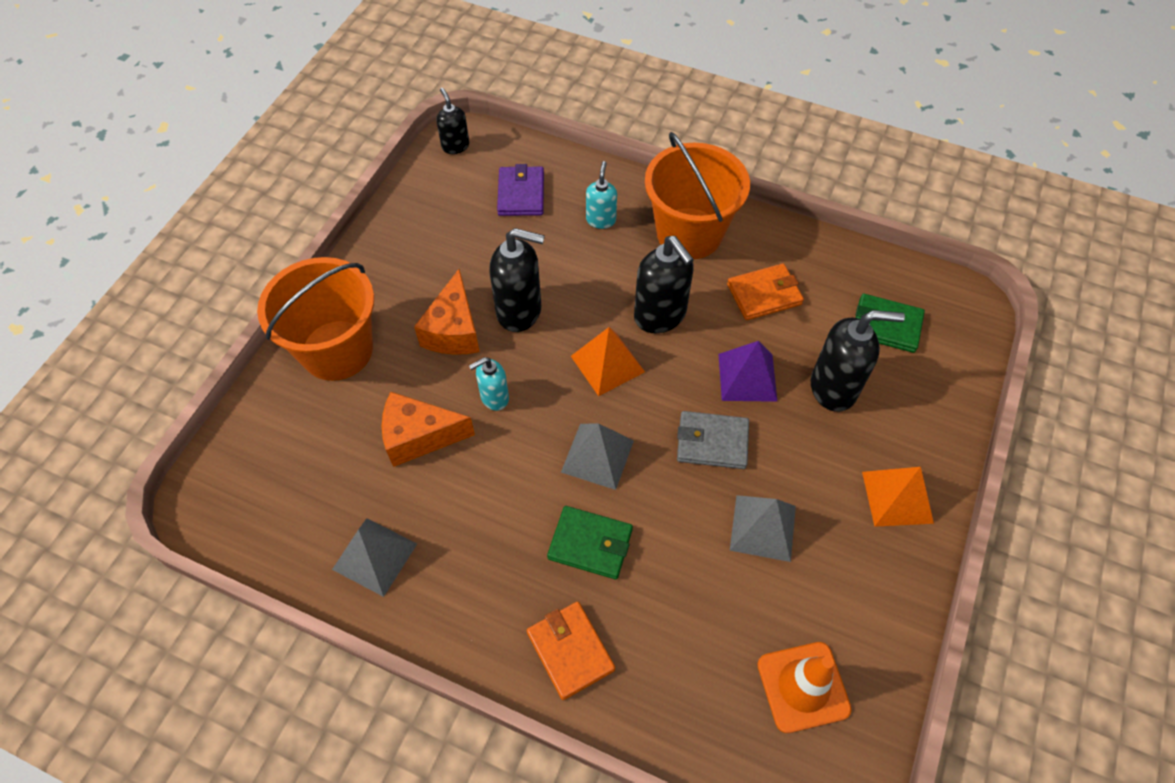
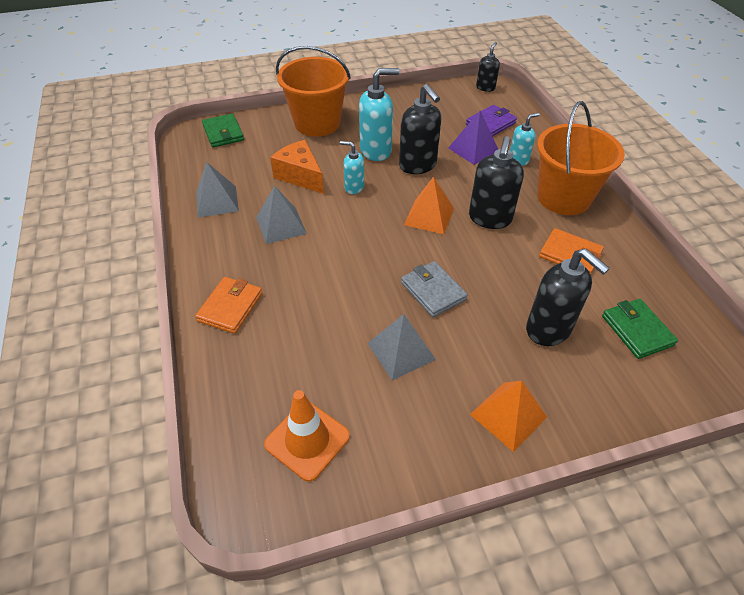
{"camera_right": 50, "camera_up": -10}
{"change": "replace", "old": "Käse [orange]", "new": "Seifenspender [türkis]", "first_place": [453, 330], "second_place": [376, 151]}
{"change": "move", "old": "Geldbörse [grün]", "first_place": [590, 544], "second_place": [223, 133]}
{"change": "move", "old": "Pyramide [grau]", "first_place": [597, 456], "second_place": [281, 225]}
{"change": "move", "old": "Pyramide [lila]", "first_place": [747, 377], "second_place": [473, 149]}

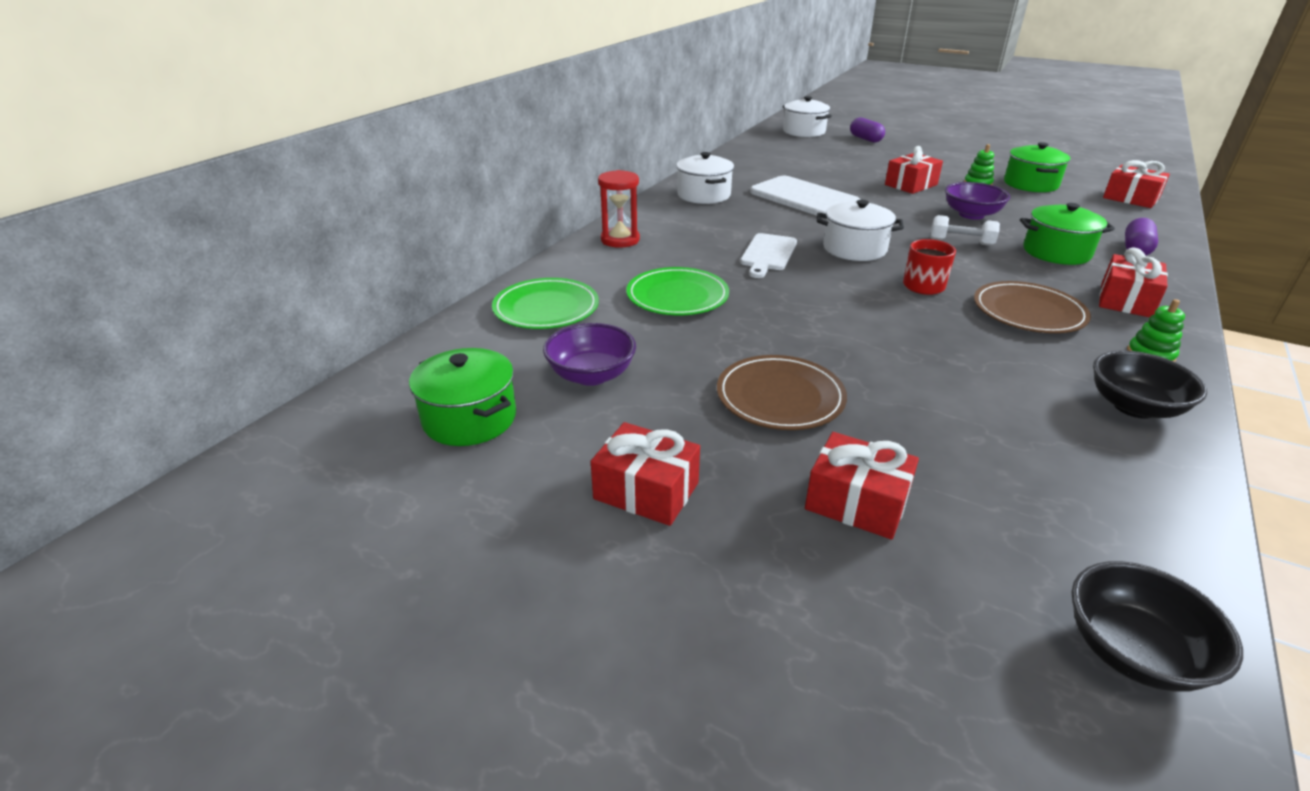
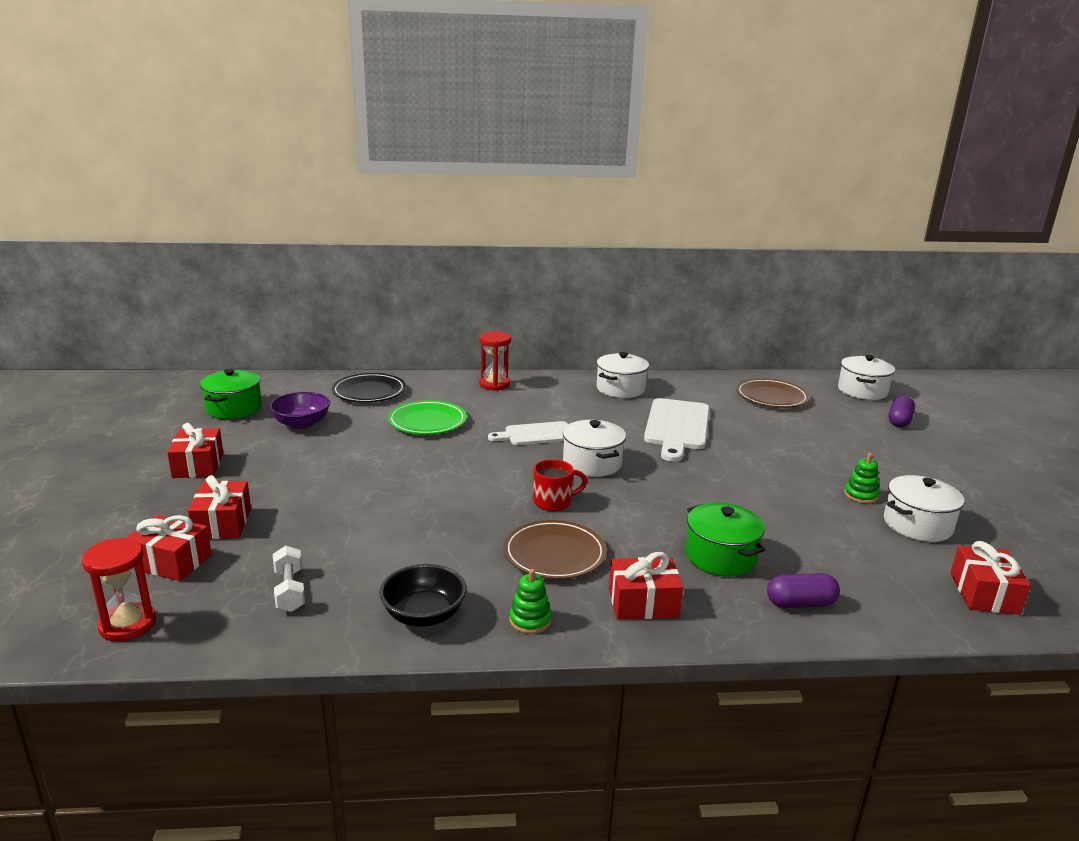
{"camera_right": 55, "camera_up": -10}
{"change": "recolor", "old": "Teller [grün]", "new": "Teller [schwarz]", "first_place": [546, 308], "second_place": [369, 392]}
{"change": "move", "old": "Teller [braun]", "first_place": [780, 397], "second_place": [771, 397]}
{"change": "move", "old": "Geschenk [rot]", "first_place": [911, 185], "second_place": [171, 562]}
{"change": "move", "old": "Hantel [weiß]", "first_place": [961, 242], "second_place": [289, 590]}
{"change": "delete", "old": "Schüssel [lila]", "first_place": [971, 215]}
{"change": "recolor", "old": "Kochtopf [grün]", "new": "Kochtopf [weiß]", "first_place": [1030, 184], "second_place": [917, 525]}
{"change": "replace", "old": "Schüssel [schwarz]", "new": "Sanduhr [rot]", "first_place": [1132, 652], "second_place": [127, 624]}

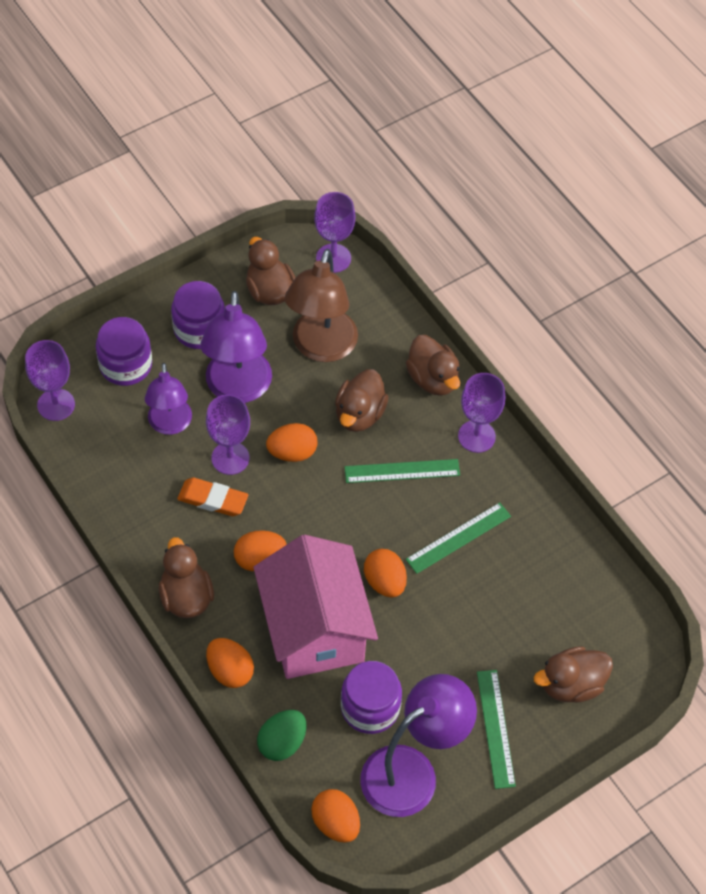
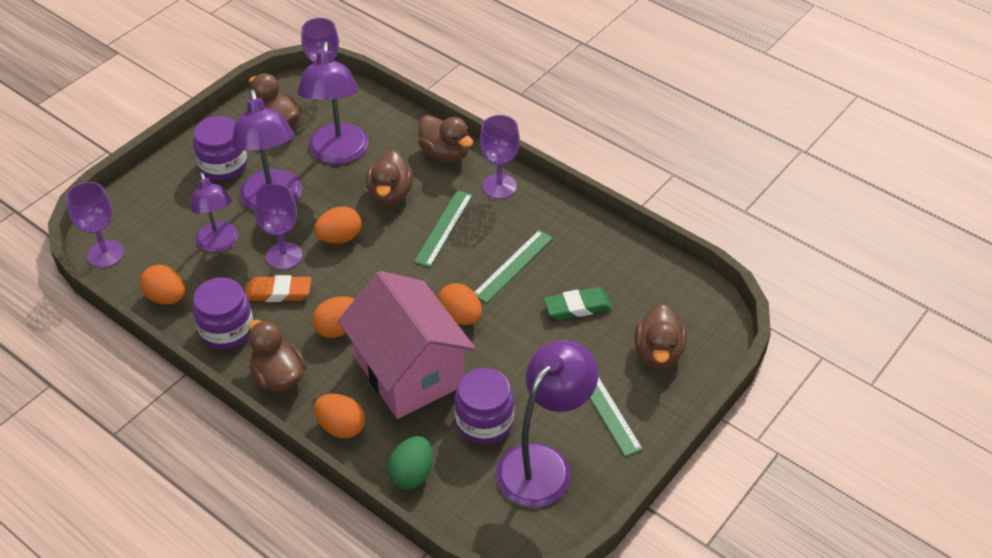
{"camera_right": -15, "camera_up": -10}
{"change": "move", "old": "Einmachglas [lila]", "first_place": [126, 365], "second_place": [227, 330]}
{"change": "recolor", "old": "Lampe [braun]", "new": "Lampe [lila]", "first_place": [321, 348], "second_place": [338, 154]}
{"change": "move", "old": "Ei [orange]", "first_place": [335, 823], "second_place": [166, 297]}
{"change": "rotate", "old": "Lineal [grün]", "first_place": [402, 471], "second_place": [444, 228], "degrees": -45}
{"change": "rotate", "old": "Ente [braun]", "first_place": [571, 684], "second_place": [658, 353], "degrees": -45}
{"change": "insert", "new": "Radiergummi [grün]", "second_place": [577, 307]}

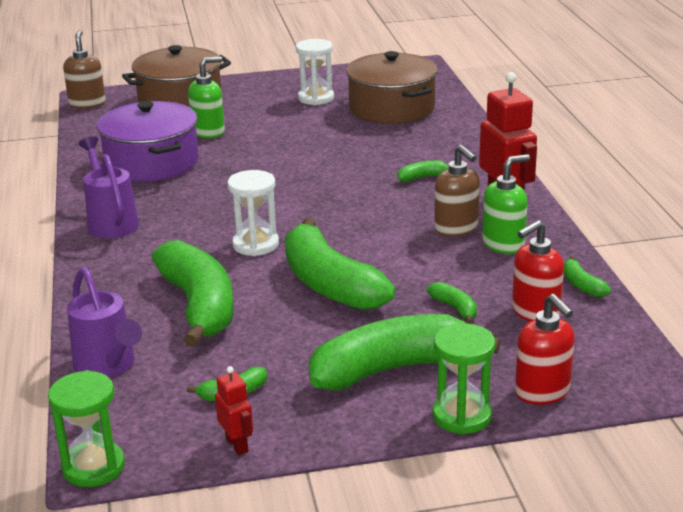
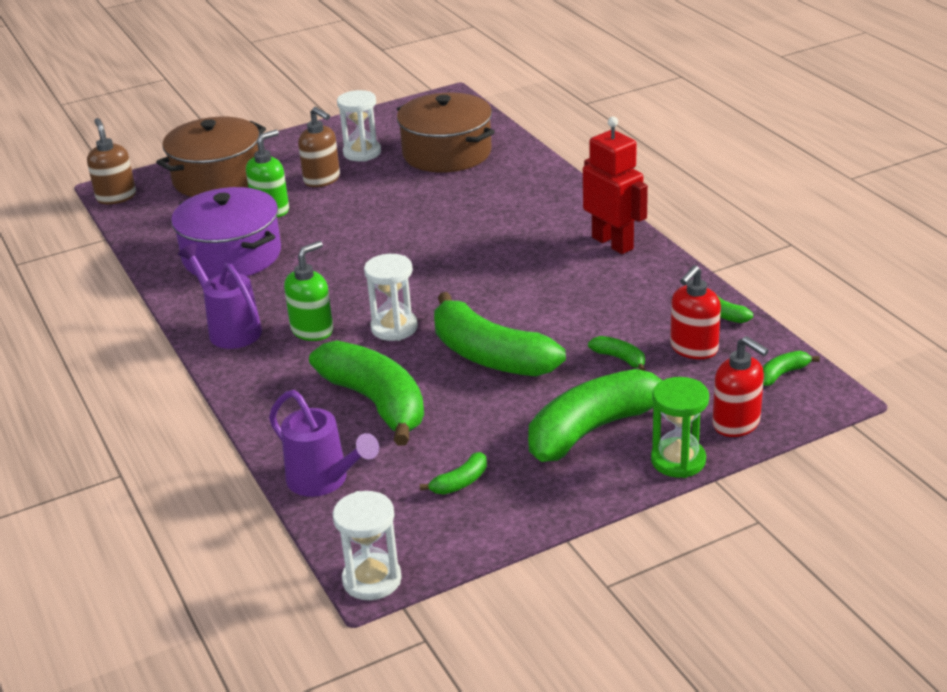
{"camera_right": -15, "camera_up": 5}
{"change": "recolor", "old": "Sanduhr [grün]", "new": "Sanduhr [weiß]", "first_place": [93, 467], "second_place": [372, 580]}
{"change": "delete", "old": "Roboter [rot]", "first_place": [237, 445]}
{"change": "move", "old": "Banane [grün]", "first_place": [423, 177], "second_place": [782, 374]}
{"change": "move", "old": "Seifenspender [braun]", "first_place": [456, 229], "second_place": [322, 180]}
{"change": "move", "old": "Seifenspender [grün]", "first_place": [503, 244], "second_place": [312, 330]}

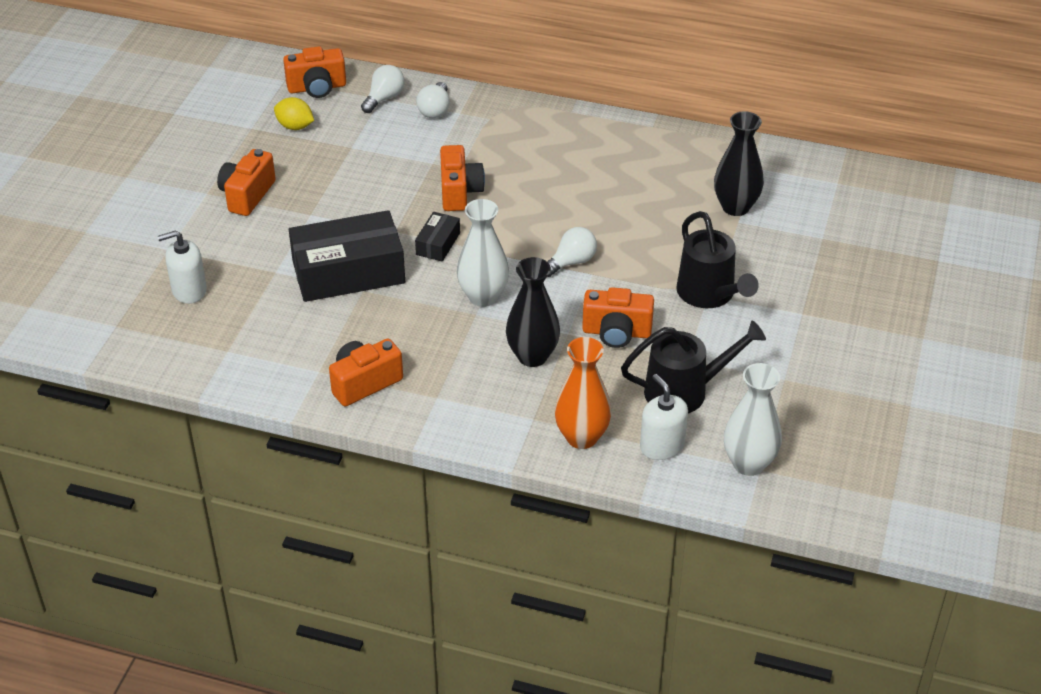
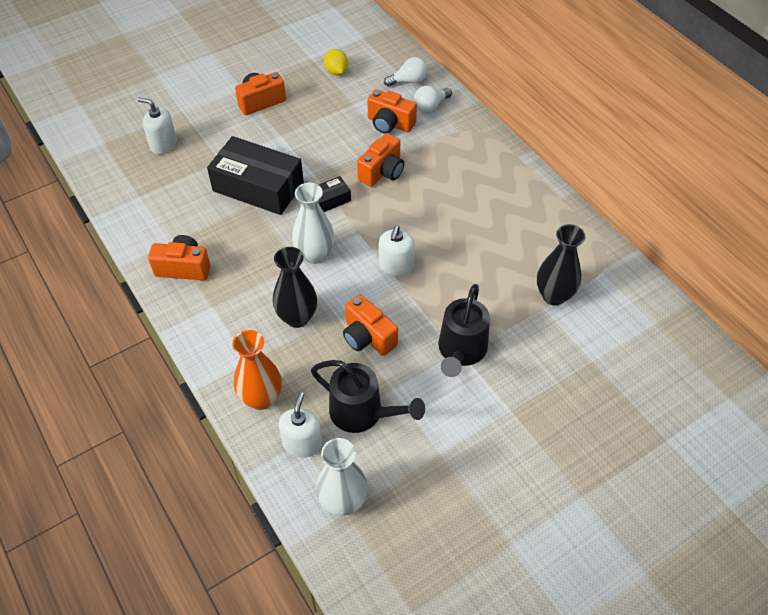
{"camera_right": 40, "camera_up": 10}
{"change": "move", "old": "Kamera [orange]", "first_place": [317, 88], "second_place": [390, 124]}
{"change": "replace", "old": "Glühbirne [weiß]", "new": "Seifenspender [weiß]", "first_place": [571, 262], "second_place": [396, 266]}

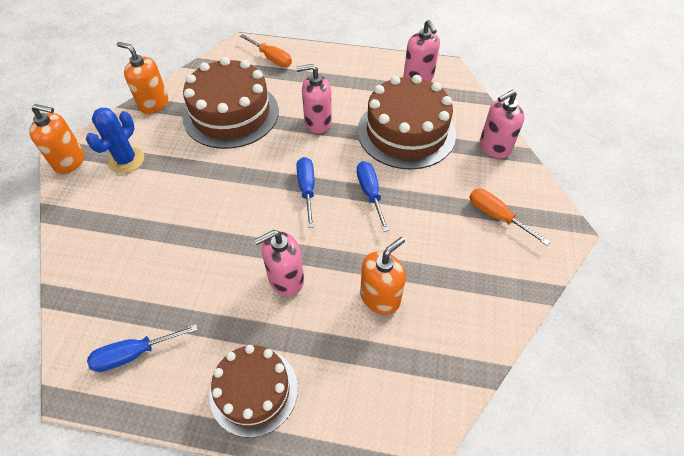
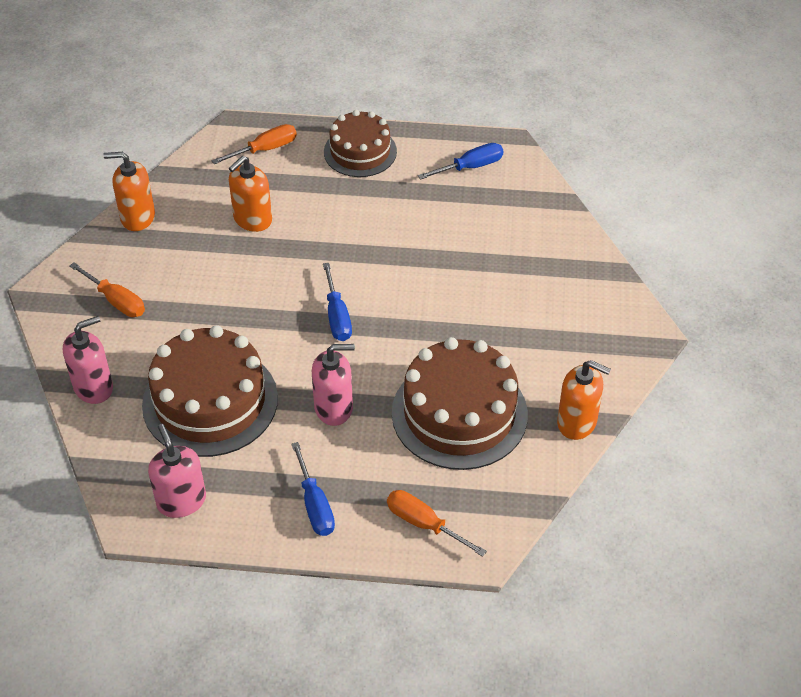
{"camera_right": 175, "camera_up": -5}
{"change": "move", "old": "Seifenspender [orange]", "first_place": [70, 161], "second_place": [137, 217]}
{"change": "delete", "old": "Kaktus [blau]", "first_place": [126, 160]}
{"change": "delete", "old": "Seifenspender [rosa]", "first_place": [286, 279]}
{"change": "move", "old": "Schraubenzieher [blau]", "first_place": [370, 193], "second_place": [314, 504]}
{"change": "insert", "new": "Schraubenzieher [orange]", "second_place": [265, 149]}

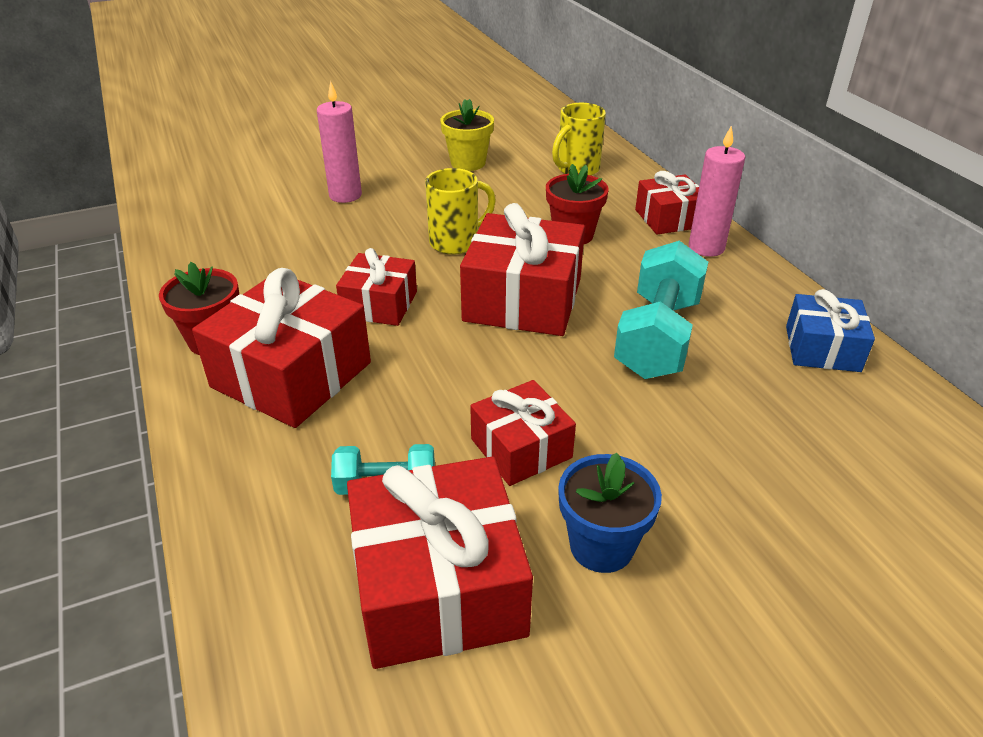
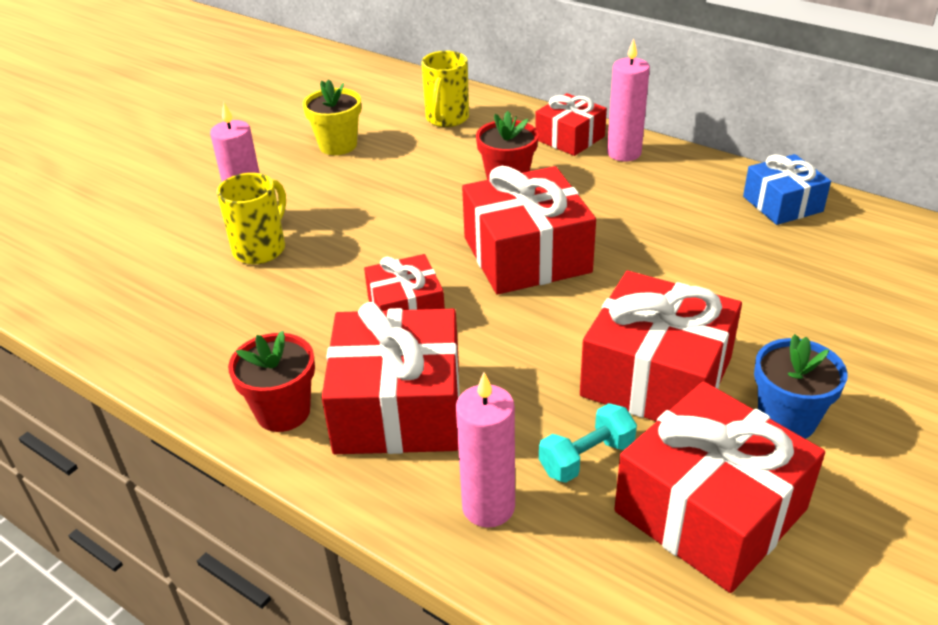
{"camera_right": -30, "camera_up": 0}
{"change": "move", "old": "Tasse [gelb]", "first_place": [456, 242], "second_place": [261, 249]}
{"change": "resize", "old": "Geschenk [rot]", "first_place": [521, 448], "second_place": [656, 377], "factor": 1.69}
{"change": "delete", "old": "Hantel [türkis]", "first_place": [657, 337]}
{"change": "insert", "new": "Kerze [rosa]", "second_place": [488, 507]}

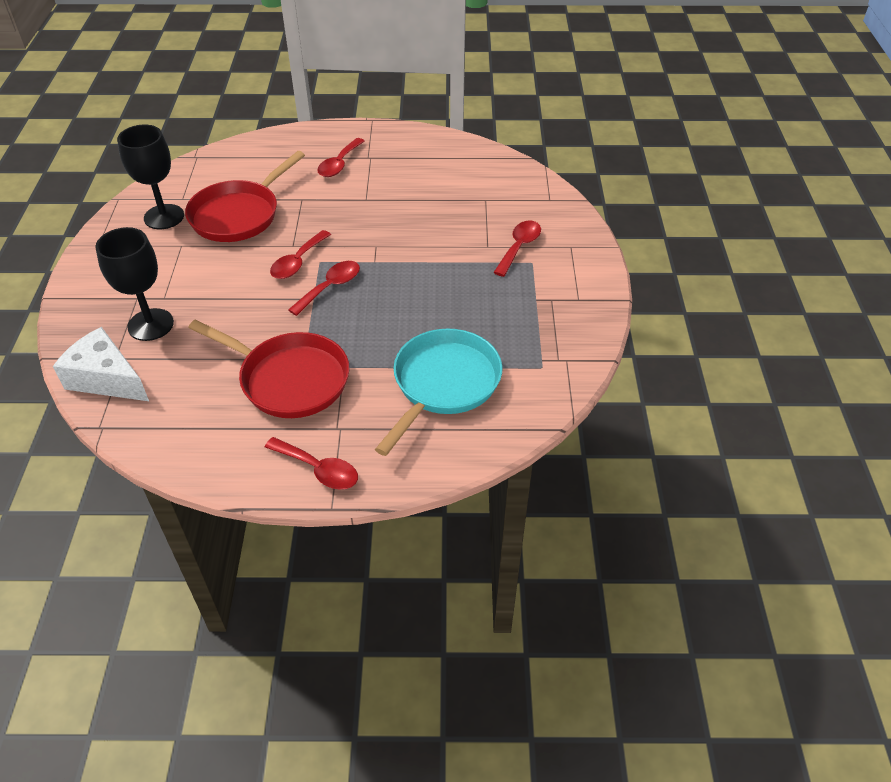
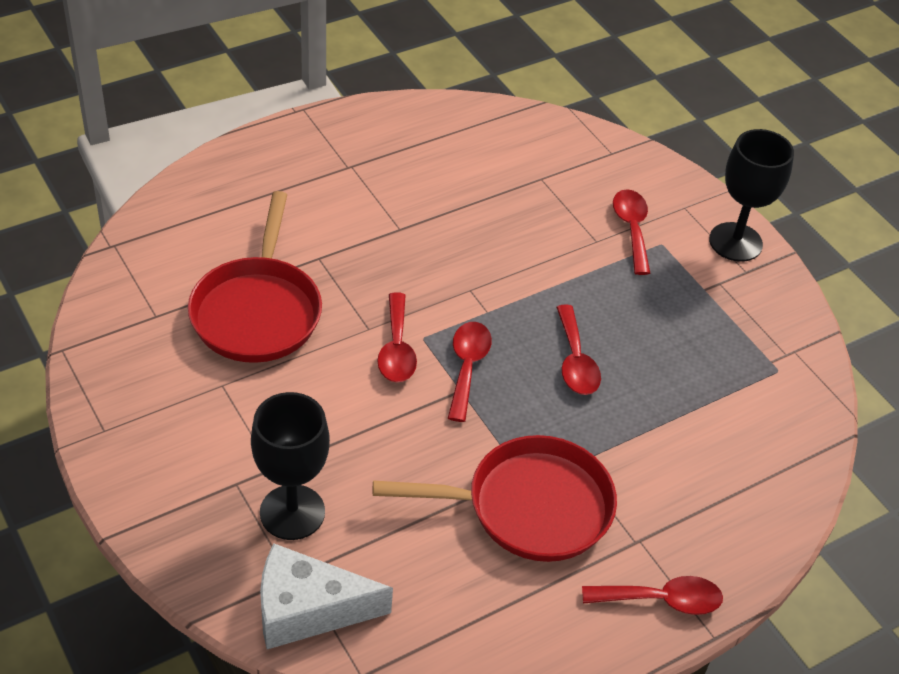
{"camera_right": -35, "camera_up": 0}
{"change": "move", "old": "Kelch [schwarz]", "first_place": [164, 217], "second_place": [735, 242]}
{"change": "move", "old": "Löffel [rot]", "first_place": [339, 164], "second_place": [575, 361]}
{"change": "delete", "old": "Pfanne [türkis]", "first_place": [443, 384]}

